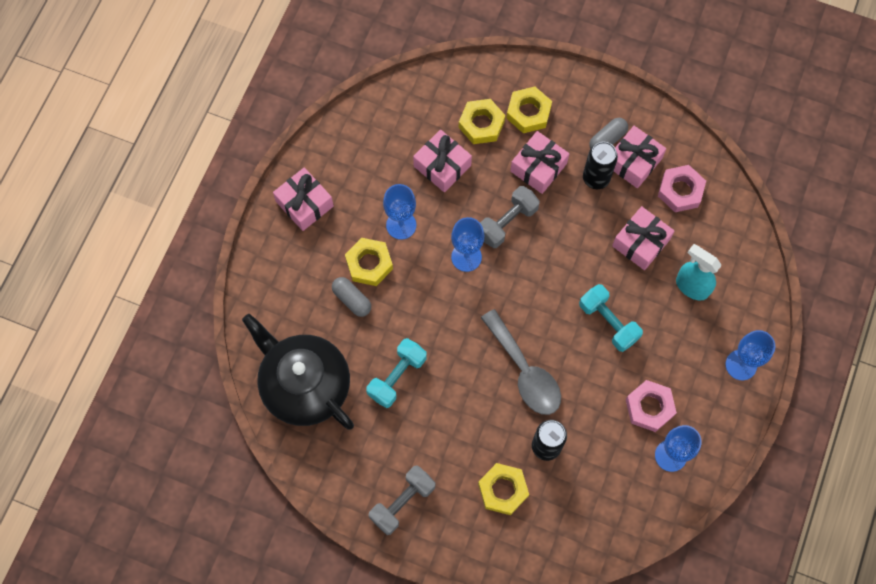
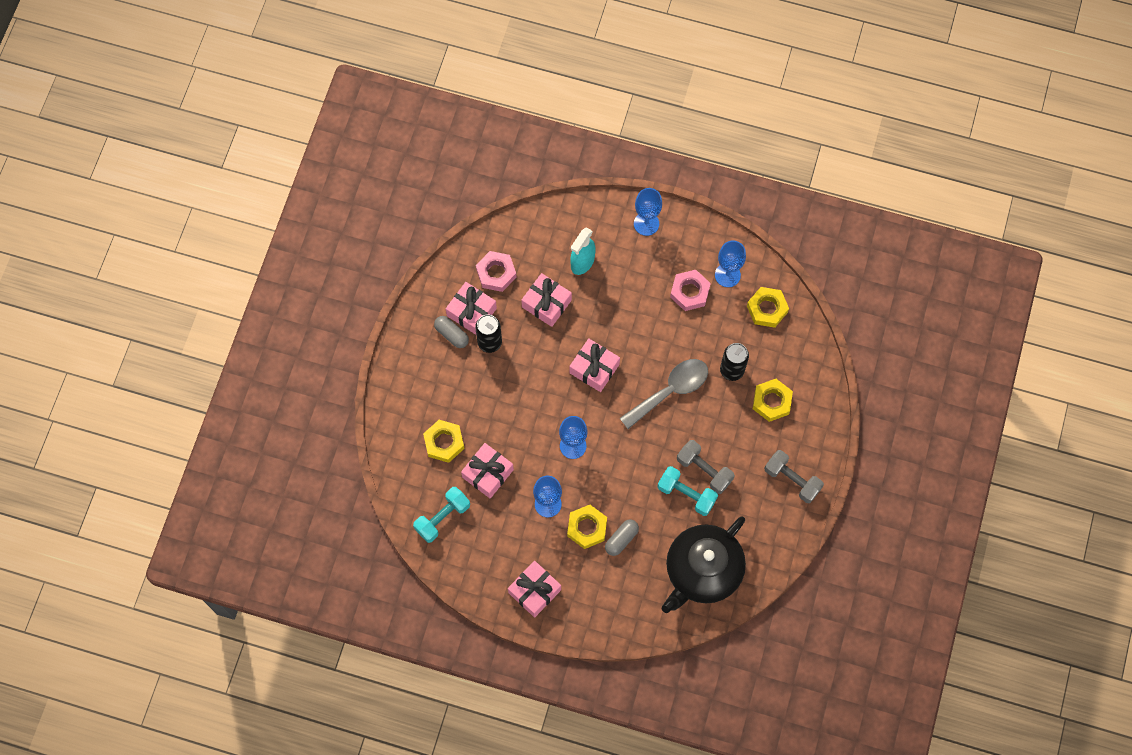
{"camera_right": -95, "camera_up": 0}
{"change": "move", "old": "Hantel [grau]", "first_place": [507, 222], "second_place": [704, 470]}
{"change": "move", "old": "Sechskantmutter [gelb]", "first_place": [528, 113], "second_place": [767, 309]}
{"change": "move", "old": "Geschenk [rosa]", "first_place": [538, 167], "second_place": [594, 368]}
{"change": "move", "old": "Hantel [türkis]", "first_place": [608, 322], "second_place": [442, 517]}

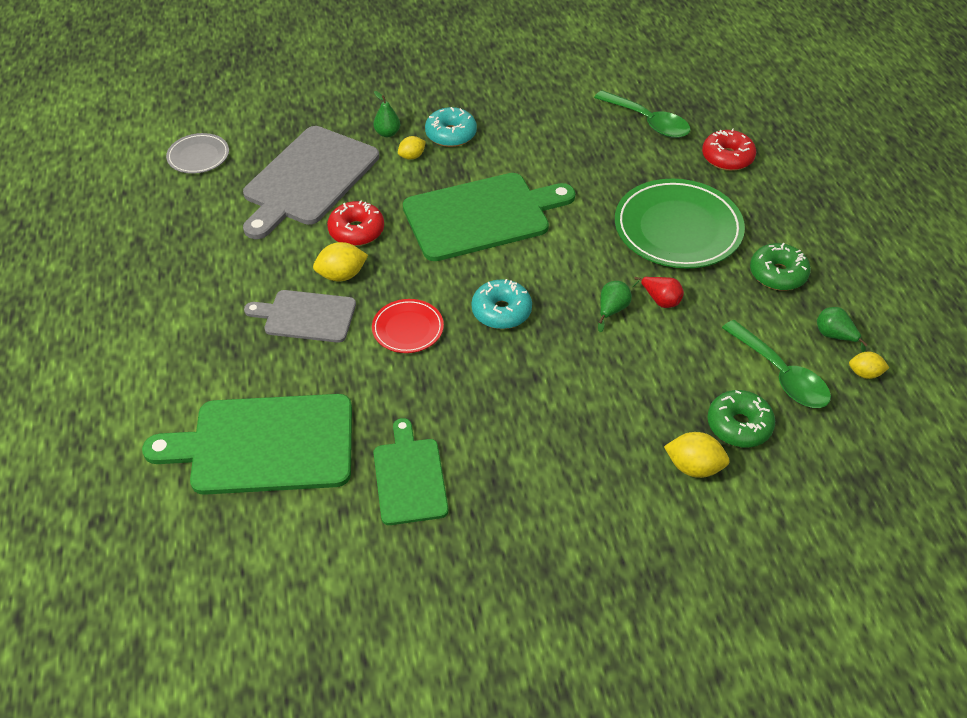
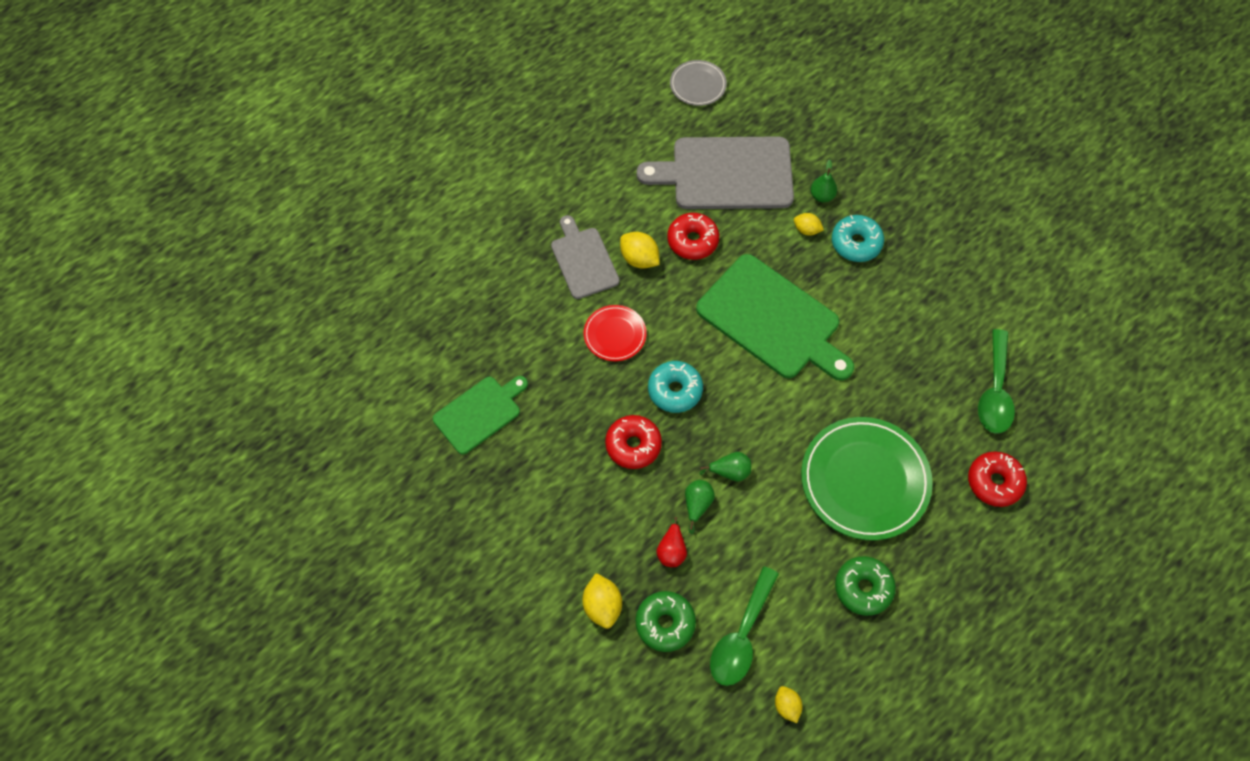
{"camera_right": 60, "camera_up": 15}
{"change": "delete", "old": "Schneidebrett [grün]", "first_place": [265, 445]}
{"change": "move", "old": "Birne [rot]", "first_place": [660, 300], "second_place": [671, 550]}
{"change": "move", "old": "Birne [grün]", "first_place": [834, 336], "second_place": [697, 505]}
{"change": "insert", "new": "Donut [rot]", "second_place": [633, 445]}

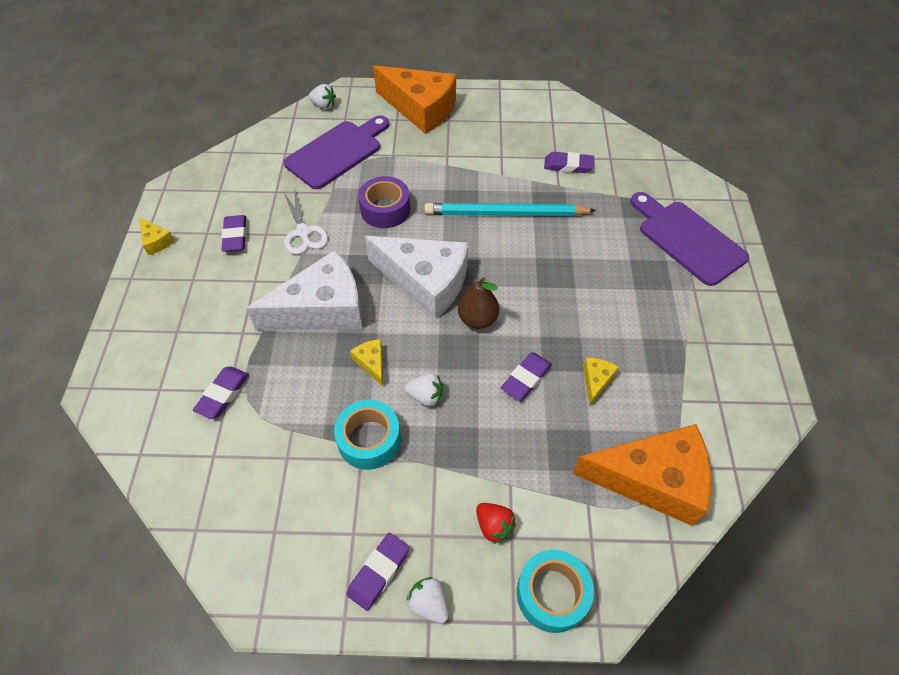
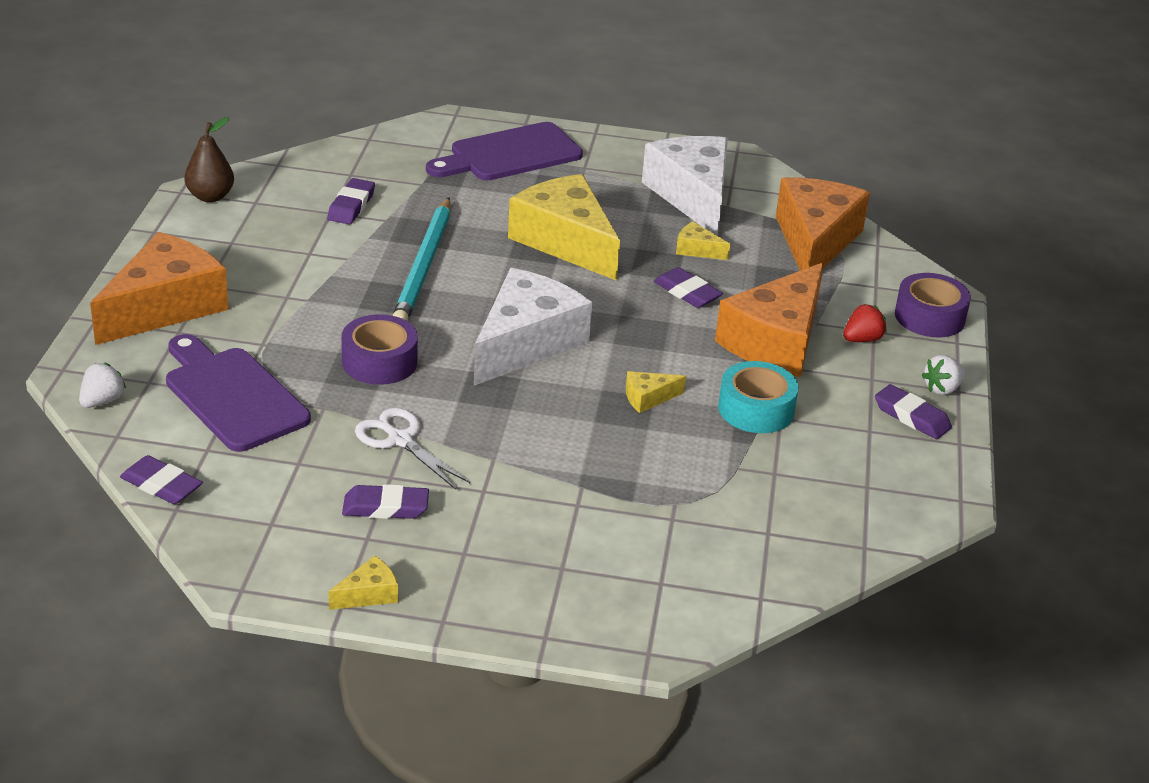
{"camera_right": -85, "camera_up": -20}
{"change": "move", "old": "Radiergummi [lila]", "first_place": [223, 394], "second_place": [161, 485]}
{"change": "move", "old": "Käse [weiß]", "first_place": [322, 309], "second_place": [692, 196]}
{"change": "rotate", "old": "Schere [weiß]", "first_place": [303, 232], "second_place": [400, 440], "degrees": -120}
{"change": "delete", "old": "Erdbeere [weiß]", "first_place": [426, 396]}
{"change": "move", "old": "Birne [braun]", "first_place": [477, 319], "second_place": [210, 196]}
{"change": "recolor", "old": "Klebeband [türkis]", "new": "Klebeband [lila]", "first_place": [552, 594], "second_place": [929, 317]}
{"change": "insert", "new": "Käse [gelb]", "second_place": [565, 241]}
{"change": "insert", "new": "Käse [orange]", "second_place": [776, 341]}

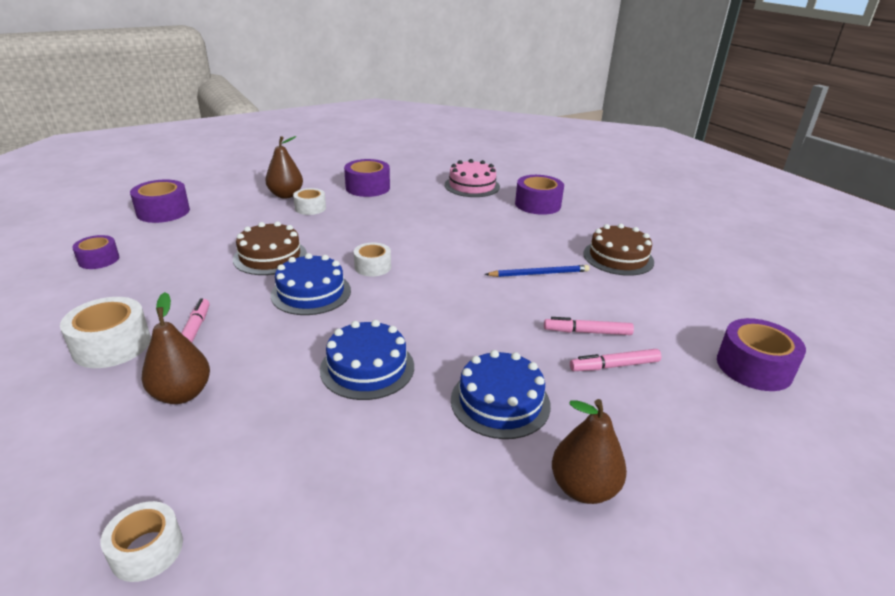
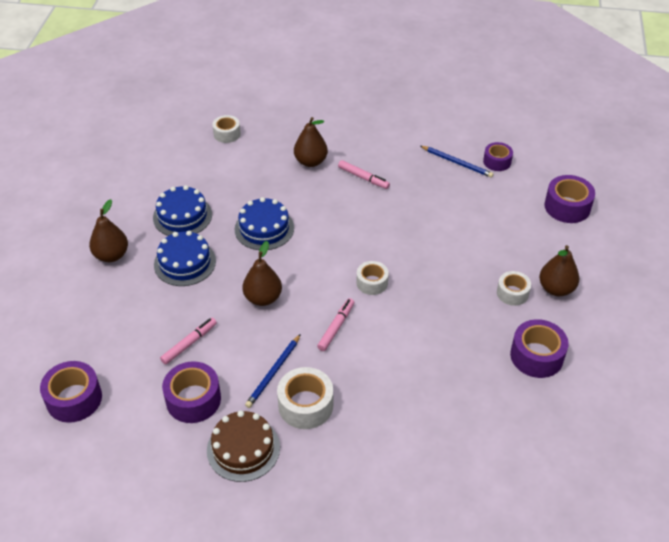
{"camera_right": 130, "camera_up": 15}
{"change": "move", "old": "Klebeband [weiß]", "first_place": [112, 345], "second_place": [305, 405]}
{"change": "delete", "old": "Kuchen [braun]", "first_place": [270, 256]}
{"change": "move", "old": "Kuchen [blau]", "first_place": [311, 292], "second_place": [182, 216]}
{"change": "delete", "old": "Kuchen [rosa]", "first_place": [472, 186]}
{"change": "move", "old": "Klebeband [lila]", "first_place": [538, 204], "second_place": [193, 399]}
{"change": "move", "old": "Filzstift [rosa]", "first_place": [614, 366], "second_place": [336, 327]}
{"change": "insert", "new": "Birne [braun]", "second_place": [263, 298]}
{"change": "insert", "new": "Bleistift [blau]", "second_place": [457, 163]}

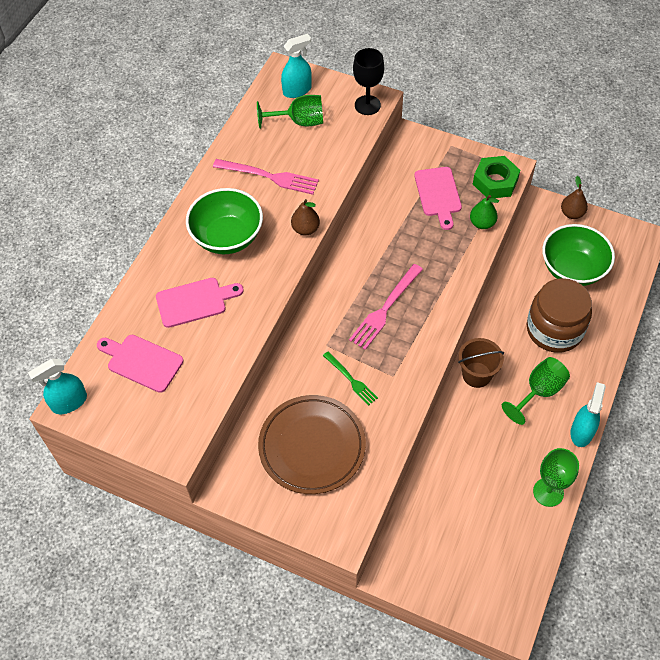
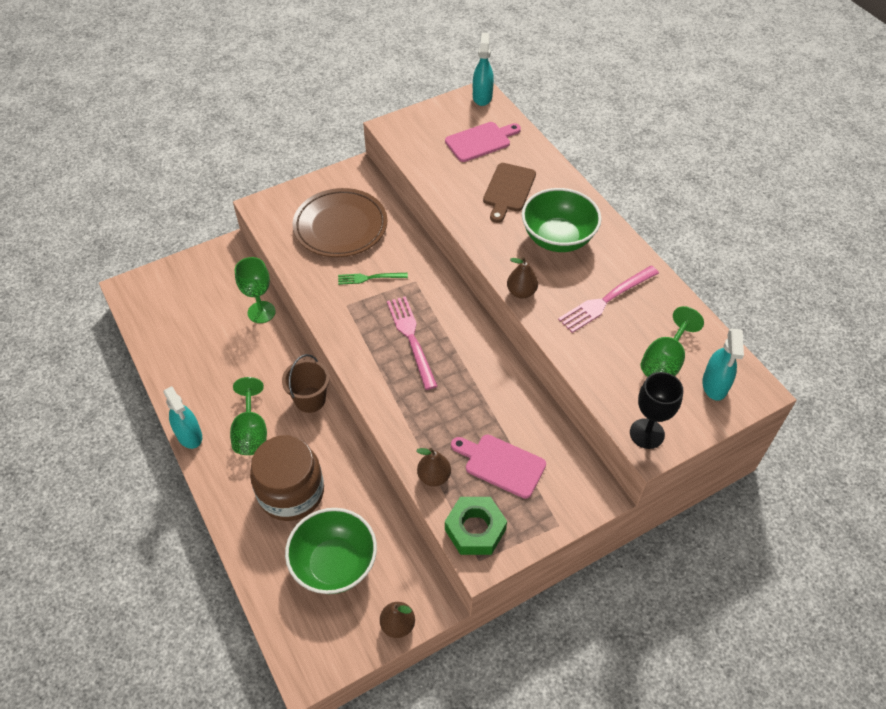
{"camera_right": 125, "camera_up": -5}
{"change": "recolor", "old": "Schneidebrett [rosa]", "new": "Schneidebrett [braun]", "first_place": [194, 302], "second_place": [508, 190]}
{"change": "recolor", "old": "Birne [grün]", "new": "Birne [braun]", "first_place": [482, 223], "second_place": [434, 477]}
{"change": "move", "old": "Kelch [grün]", "first_place": [548, 492], "second_place": [261, 312]}

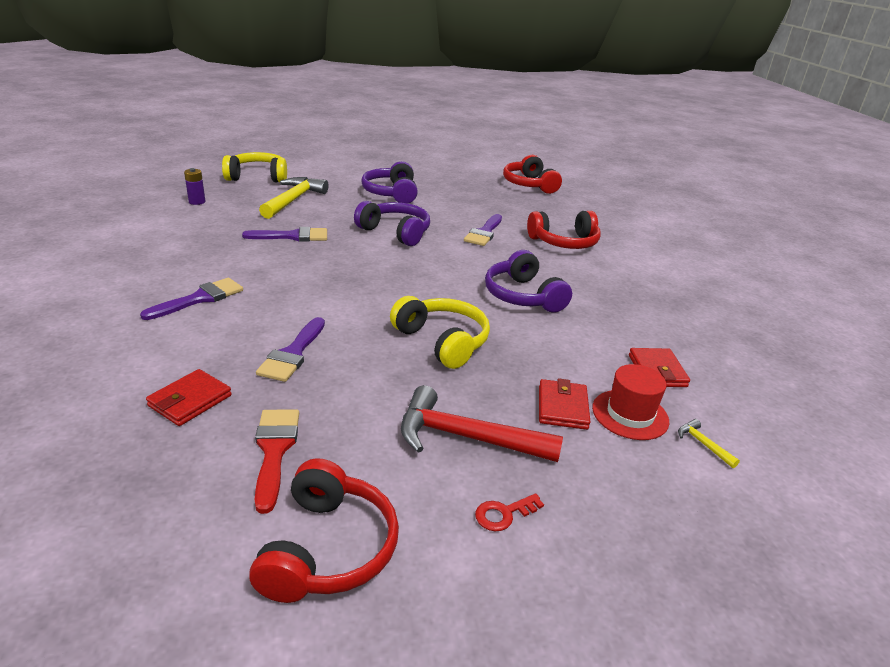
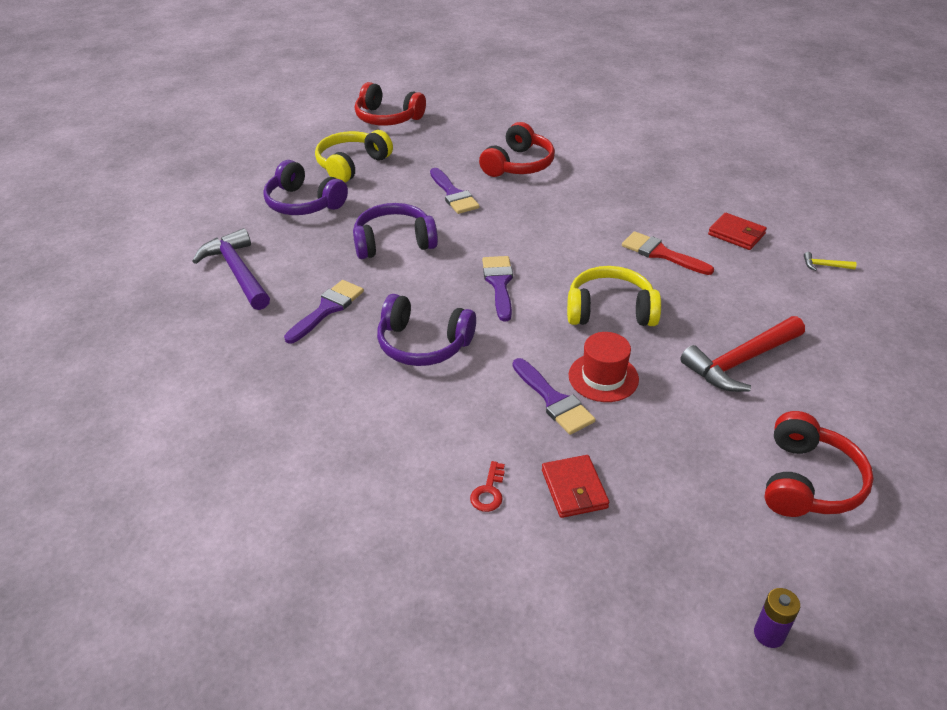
{"camera_right": -45, "camera_up": 10}
{"change": "move", "old": "Pinsel [lila]", "first_place": [200, 298], "second_place": [499, 284]}
{"change": "move", "old": "Batterie [lila]", "first_place": [197, 202], "second_place": [769, 634]}
{"change": "move", "old": "Kopfhörer [gelb]", "first_place": [258, 177], "second_place": [352, 165]}
{"change": "rotate", "old": "Kopfhörer [rot]", "first_place": [328, 548], "second_place": [808, 481], "degrees": 60}
{"change": "move", "old": "Pinsel [rot]", "first_place": [274, 450], "second_place": [661, 253]}
{"change": "recolor", "old": "Hammer [gelb]", "new": "Hammer [lila]", "first_place": [293, 200], "second_place": [237, 272]}
{"change": "move", "old": "Schlüssel [rot]", "first_place": [503, 514], "second_place": [488, 492]}
{"change": "move", "old": "Kopfhörer [lila]", "first_place": [523, 296], "second_place": [423, 344]}
{"change": "delete", "old": "Geldbörse [rot]", "first_place": [562, 407]}
{"change": "move", "old": "Hut [rot]", "first_place": [630, 414], "second_place": [603, 377]}

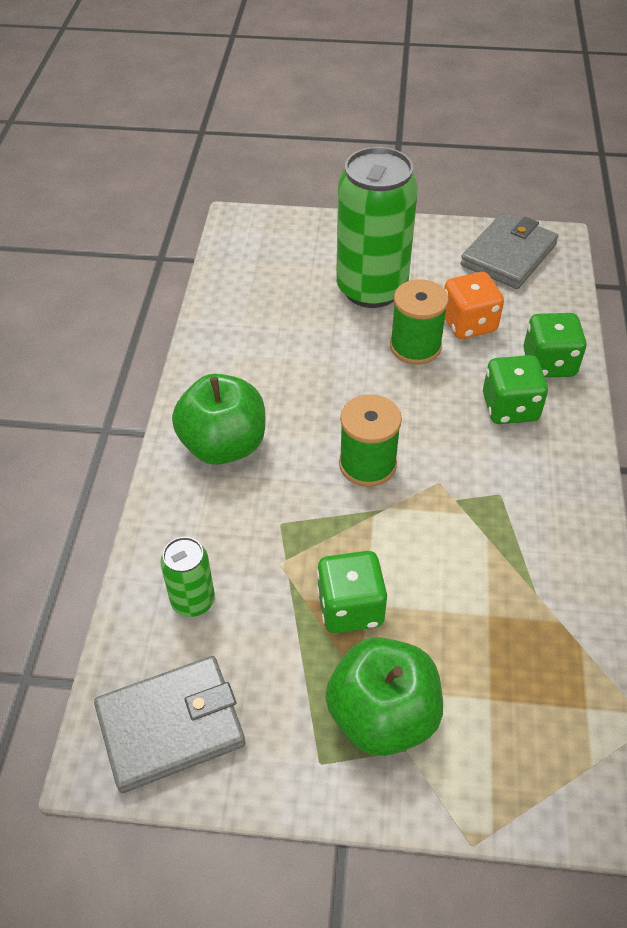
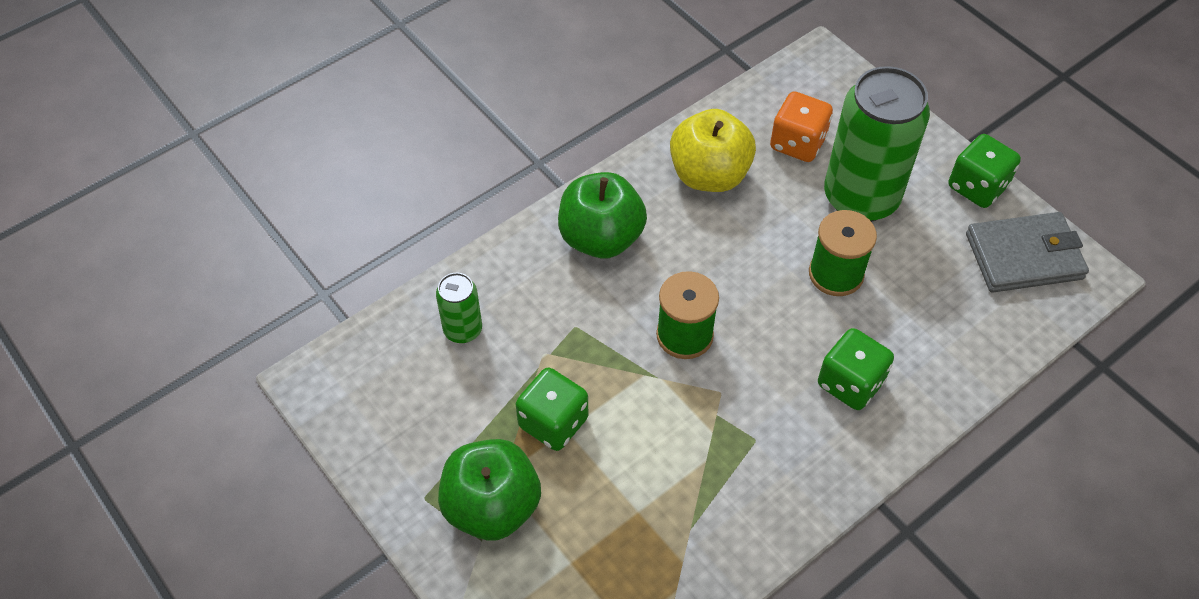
{"camera_right": 45, "camera_up": 5}
{"change": "delete", "old": "Geldbörse [grau]", "first_place": [170, 726]}
{"change": "move", "old": "Spielwürfel [orange]", "first_place": [468, 324], "second_place": [797, 143]}
{"change": "move", "old": "Spielwürfel [grün]", "first_place": [549, 363], "second_place": [977, 187]}
{"change": "insert", "new": "Apfel [gelb]", "second_place": [709, 175]}

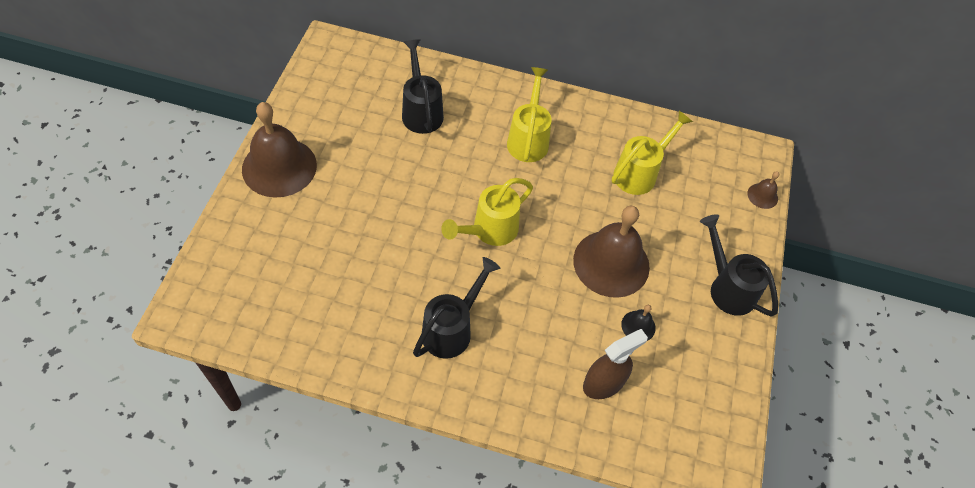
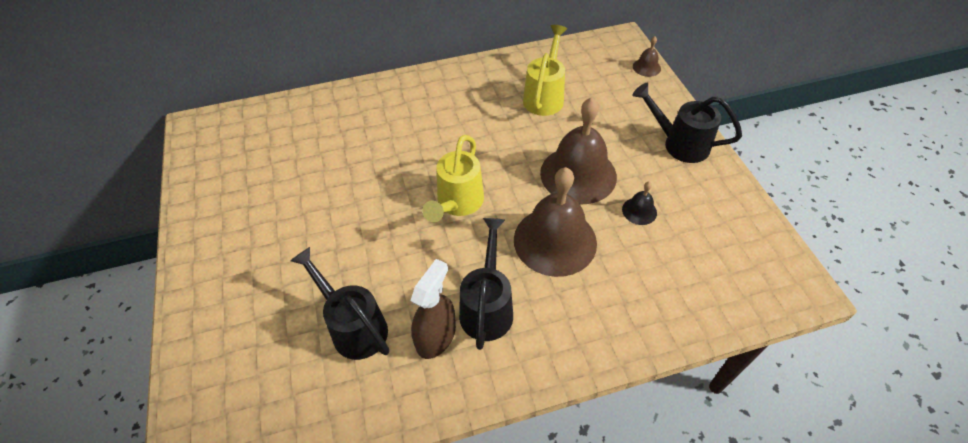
{"camera_right": -25, "camera_up": -5}
{"change": "move", "old": "Glocke [braun]", "first_place": [279, 167], "second_place": [555, 241]}
{"change": "move", "old": "Gießkanne [schwarz]", "first_place": [421, 111], "second_place": [354, 327]}
{"change": "delete", "old": "Gießkanne [gelb]", "first_place": [528, 139]}
{"change": "move", "old": "Sprühflasche [braun]", "first_place": [603, 383], "second_place": [436, 336]}

